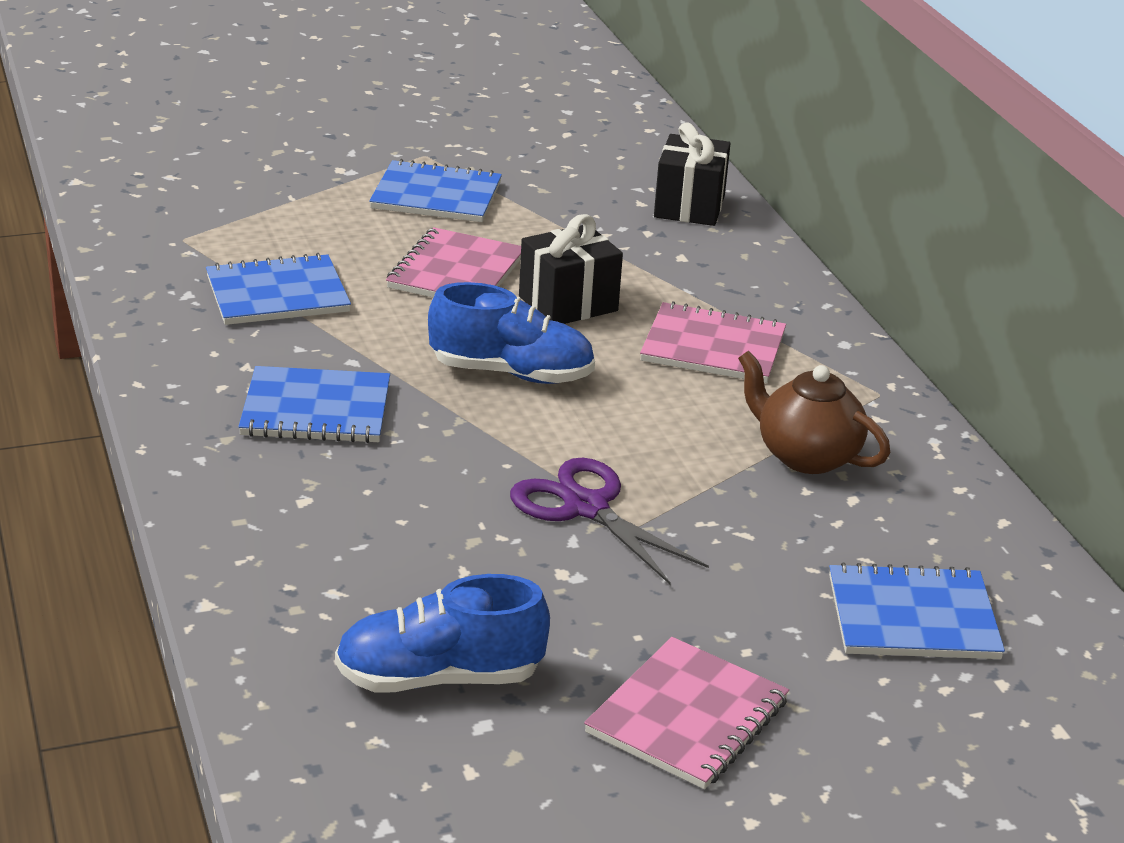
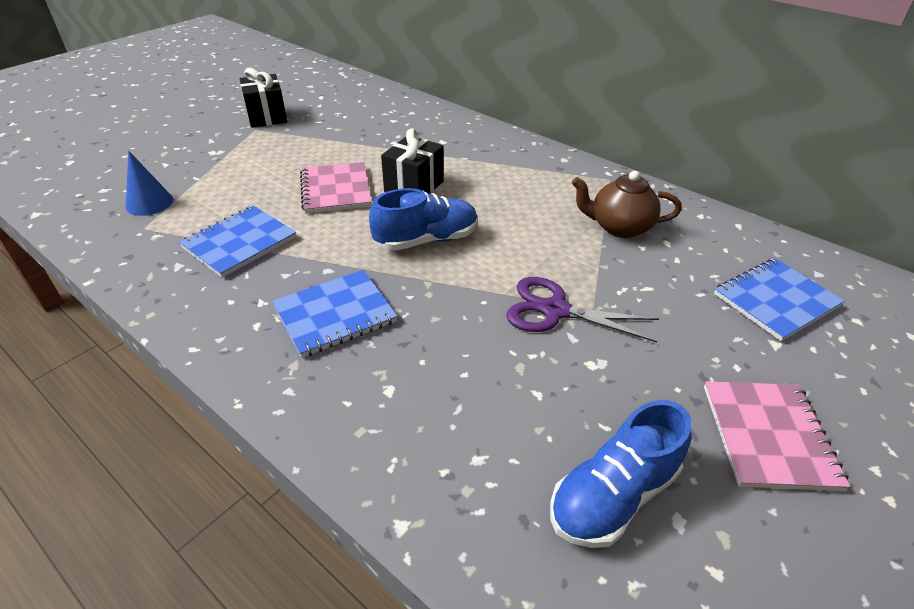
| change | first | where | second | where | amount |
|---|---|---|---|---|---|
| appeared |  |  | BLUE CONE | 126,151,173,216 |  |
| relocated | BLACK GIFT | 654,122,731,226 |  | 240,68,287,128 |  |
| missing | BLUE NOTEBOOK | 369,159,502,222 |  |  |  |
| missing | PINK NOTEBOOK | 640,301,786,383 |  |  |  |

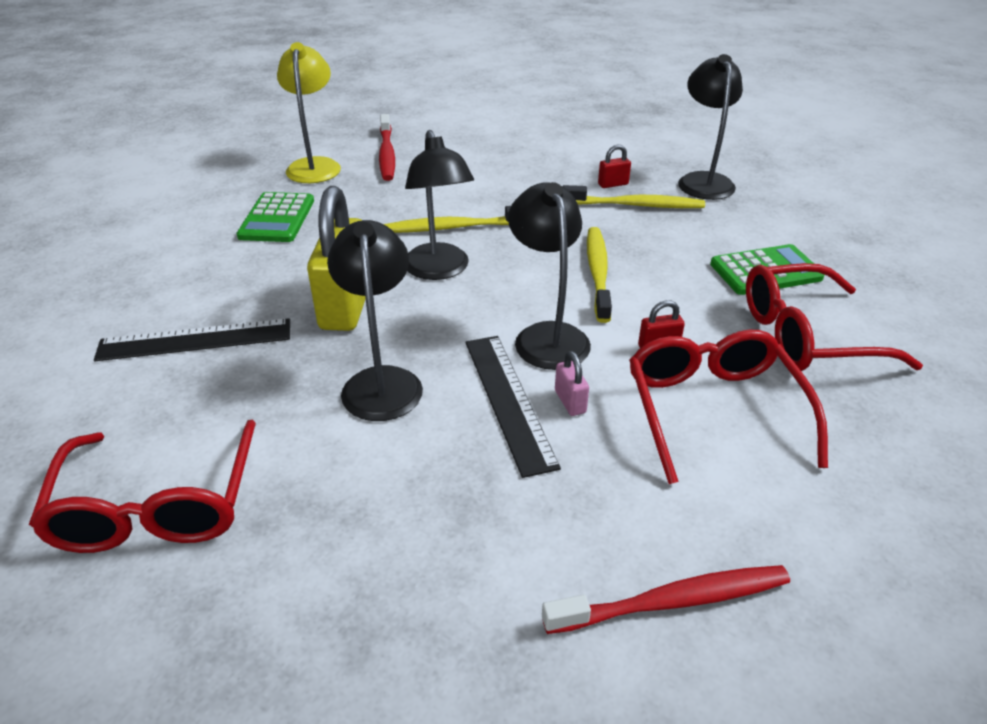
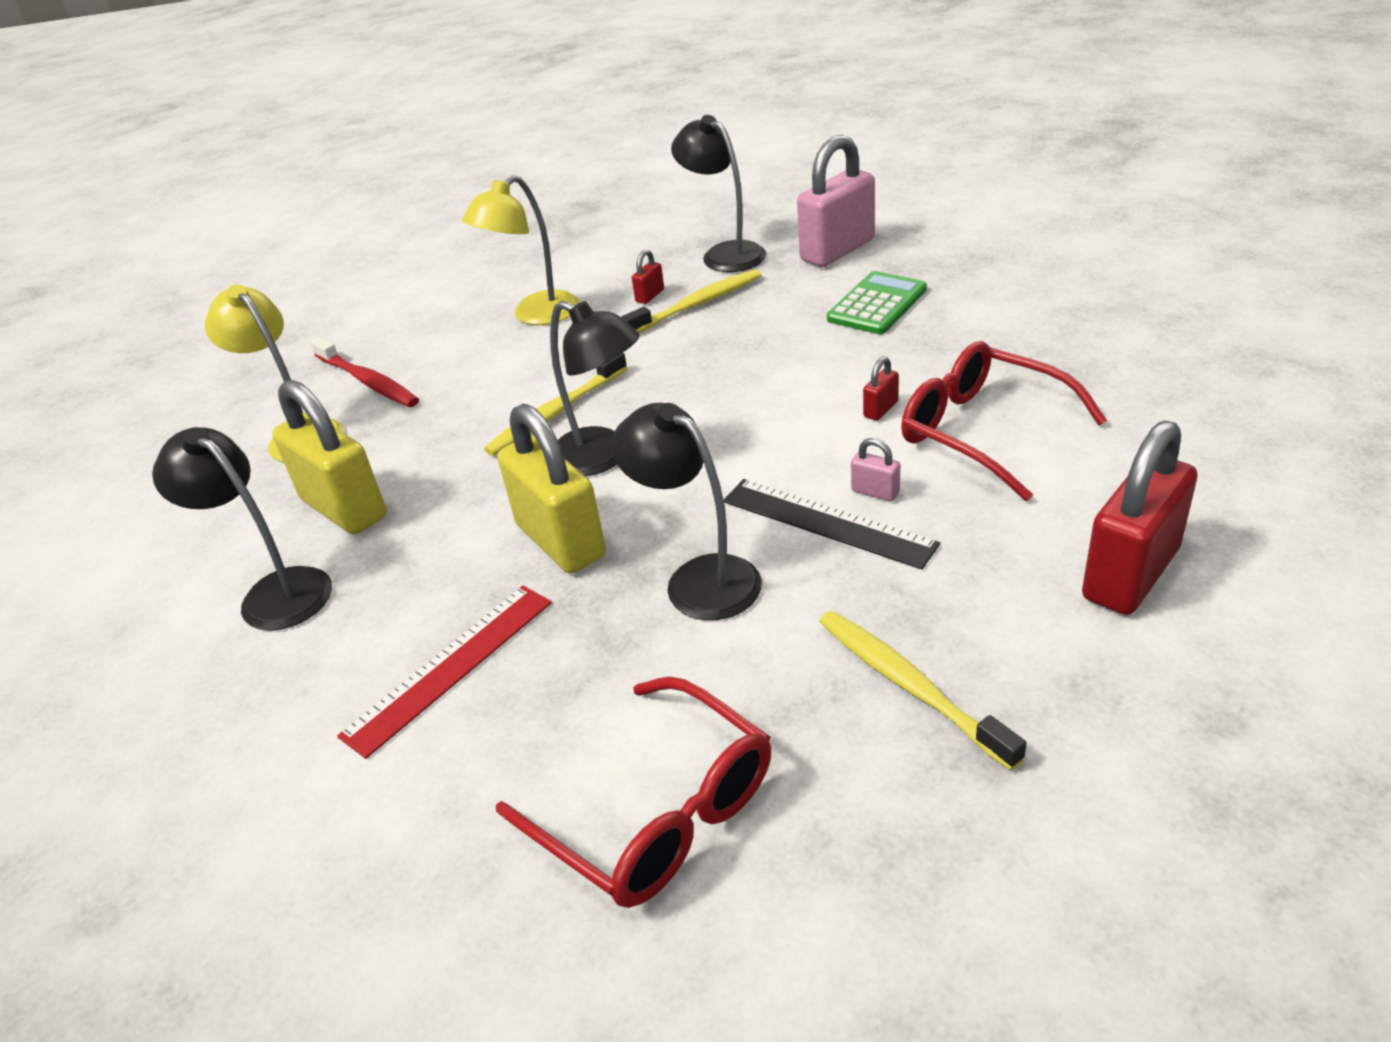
| change | first | where | second | where | amount |
|---|---|---|---|---|---|
| relocated | BLACK LAMP | 508,182,591,370 |  | 152,427,332,631 |  |
| exchanged | GREEN CALCULATOR | 237,192,314,242 | YELLOW PADLOCK | 272,380,386,535 |  |
| colour | BLACK RULER | 94,318,290,361 | RED RULER | 337,585,552,759 |  |
| appeared |  |  | YELLOW LAMP | 462,175,579,325 |  |
| appeared |  |  | PINK PADLOCK | 797,135,875,267 |  |
| relocated | YELLOW TOOTHBRUSH | 587,227,612,323 |  | 819,611,1027,770 |  |
| exchanged | RED TOOTHBRUSH | 542,565,790,634 | RED PADLOCK | 1082,421,1197,615 |  |
| missing | RED GLASSES | 746,263,923,371 |  |  |  |

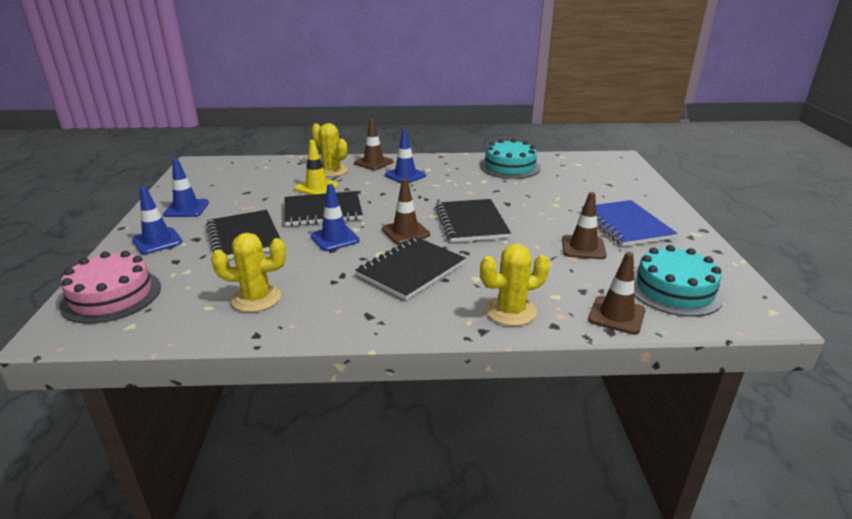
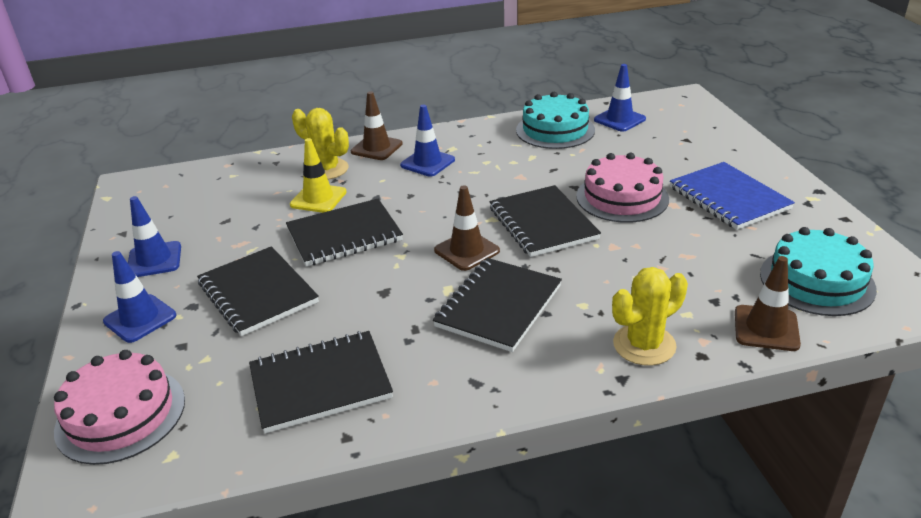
| change | first | where | second | where | amount |
|---|---|---|---|---|---|
| exchanged | YELLOW CACTUS | 211,233,286,312 | BLACK NOTEBOOK | 249,331,393,433 |  |
| appeared |  |  | PINK CAKE | 576,153,669,223 |  |
| relocated | BLUE TRAFFIC CONE | 311,184,360,251 |  | 594,64,646,132 |  |
| missing | BROWN TRAFFIC CONE | 562,192,607,259 |  |  |  |

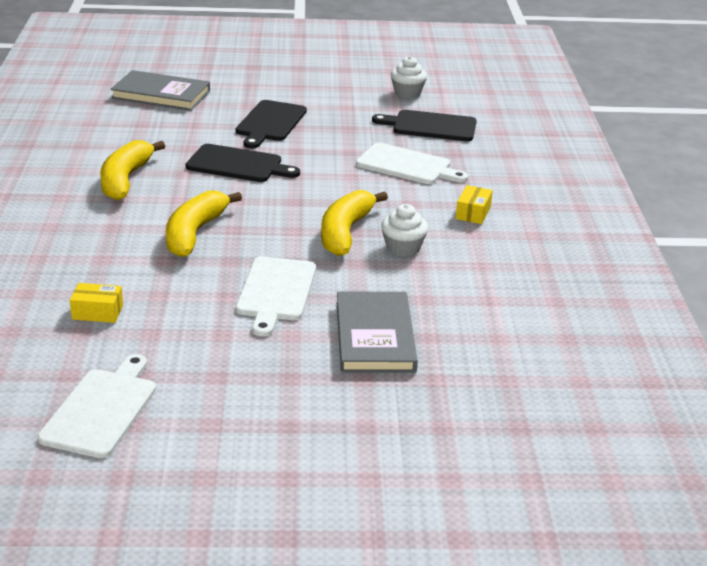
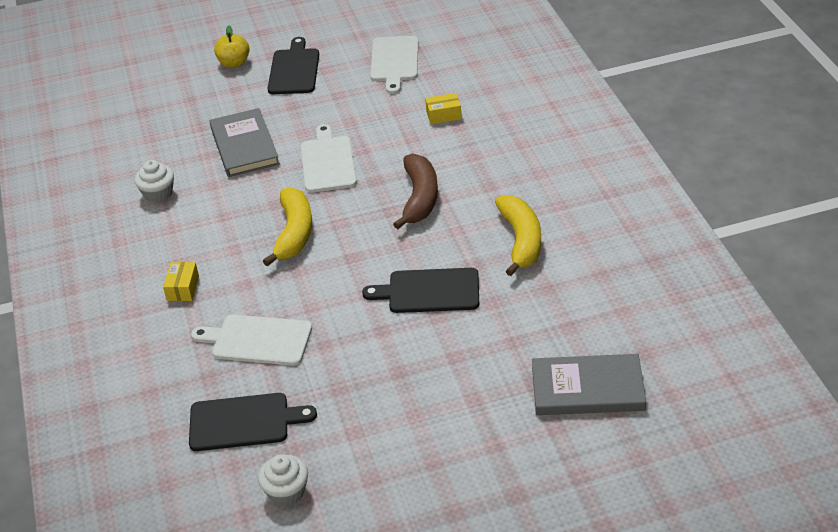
| change | first | where | second | where | amount |
|---|---|---|---|---|---|
| relocated | WHITE CUPCAKE | 381,204,428,257 |  | 135,160,174,203 |  |
| appeared |  |  | YELLOW APPLE | 214,25,250,68 |  |
| relocated | BLACK CUTTING BOARD | 236,100,307,148 |  | 267,37,319,94 |  |
| colour | YELLOW BANANA | 166,191,242,257 | BROWN BANANA | 393,153,438,229 |  |

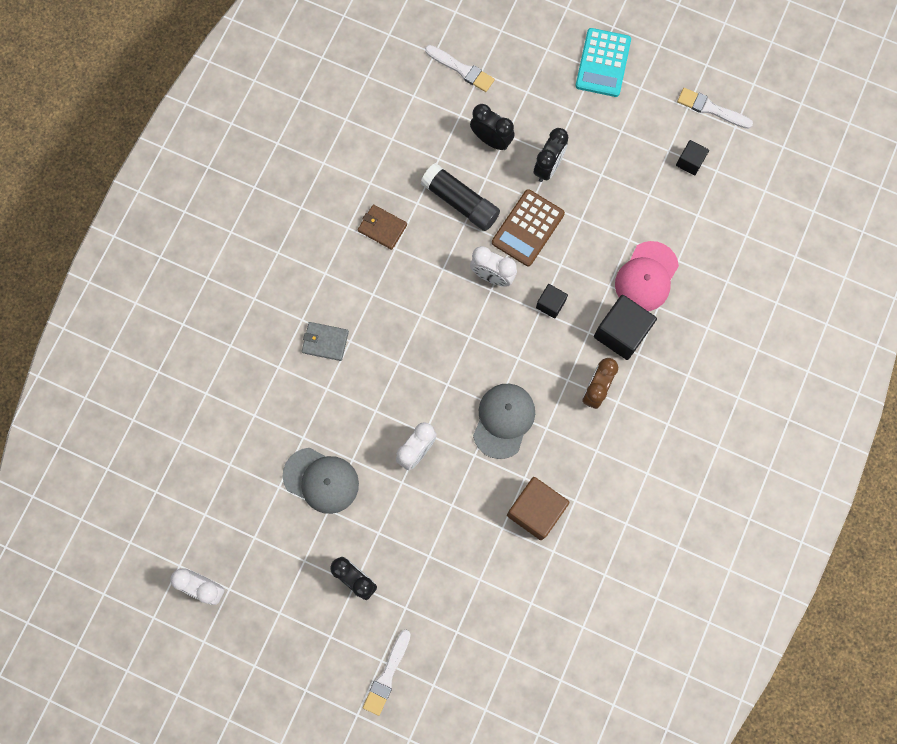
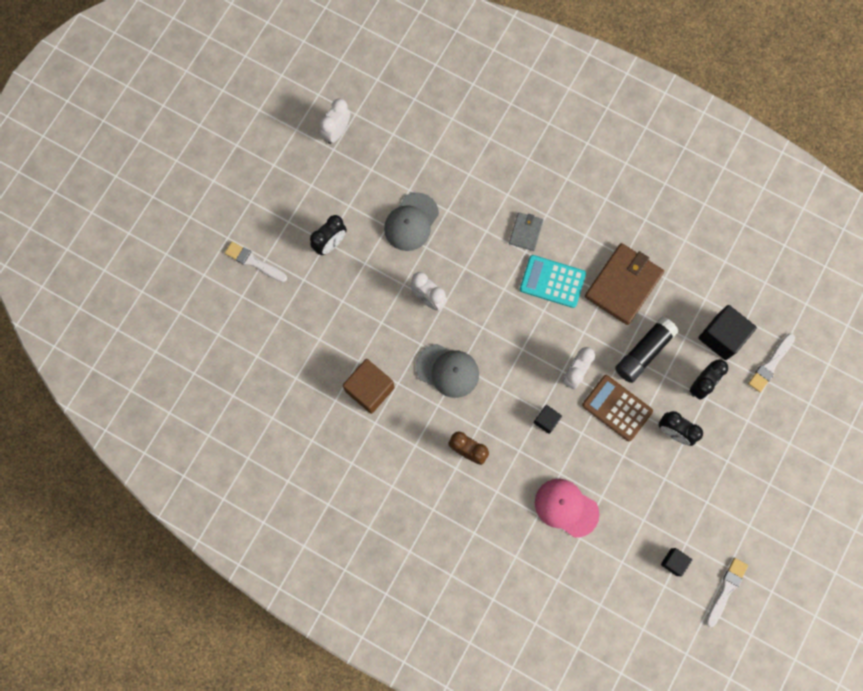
| change | first | where | second | where | amount |
|---|---|---|---|---|---|
| relocated | TURQUOISE CALCULATOR | 575,28,631,97 |  | 520,255,586,308 |  |
| size | BROWN WALLET | 358,204,407,250 |  | 585,243,664,325 | x1.94 |
| relocated | BLACK CUBE | 594,295,657,360 |  | 698,305,757,360 |  |

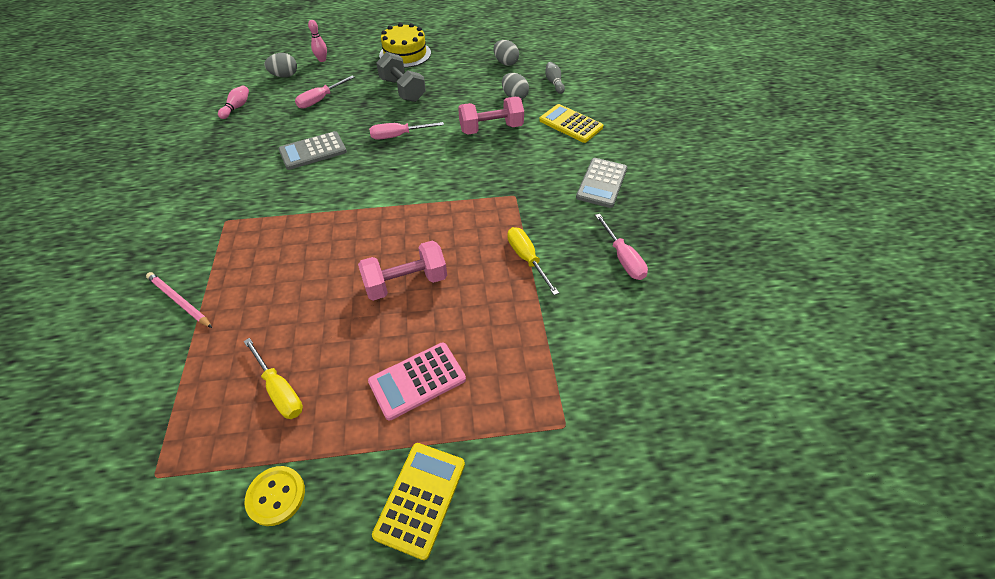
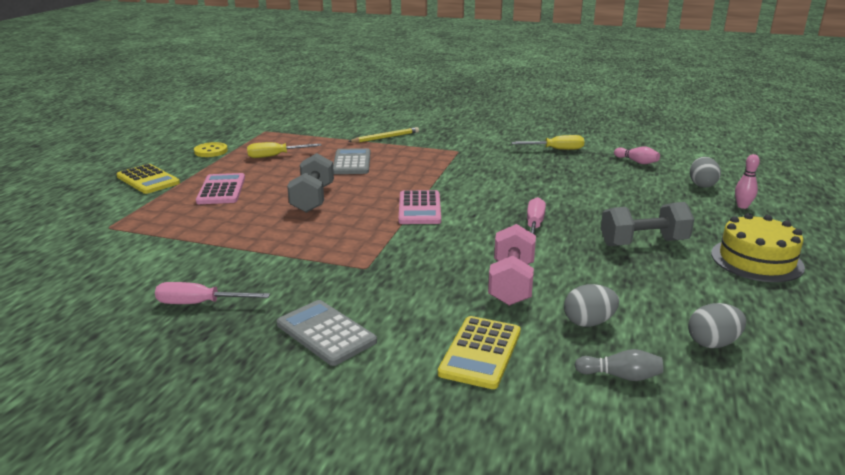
| change | first | where | second | where | amount |
|---|---|---|---|---|---|
| colour | PINK DUMBBELL | 358,241,447,301 | GREY DUMBBELL | 287,153,334,213 |  |
| relocated | GREY CALCULATOR | 279,131,347,170 |  | 333,148,370,174 |  |
| colour | PINK PENCIL | 146,272,212,328 | YELLOW PENCIL | 348,127,419,143 |  |
| appeared |  |  | PINK CALCULATOR | 398,190,441,224 |  |
| spun | YELLOW CALCULATOR | 539,104,603,143 |  | 438,316,521,389 | 135 degrees clockwise |
| relocated | YELLOW SCREWDRIVER | 508,227,559,295 |  | 511,135,584,150 |  |
| missing | PINK SCREWDRIVER | 295,76,355,109 |  |  |  |

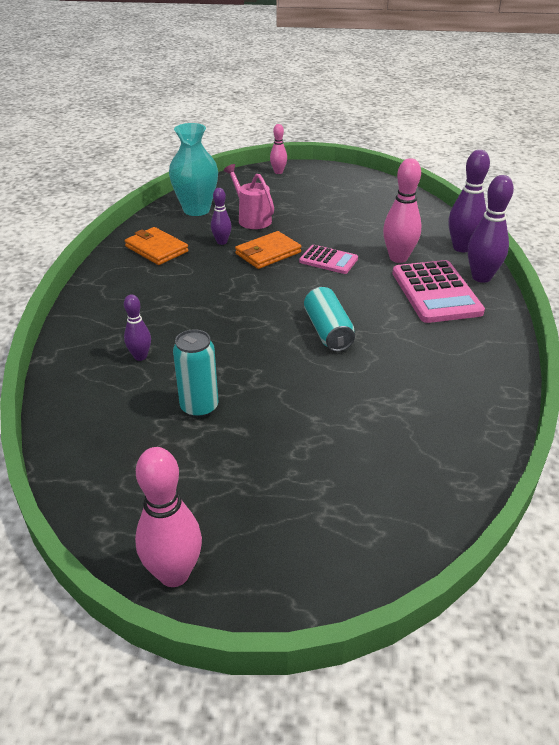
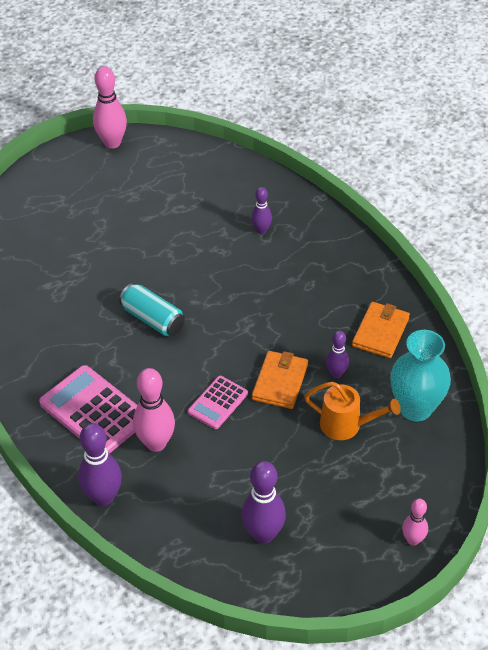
| change | first | where | second | where | amount |
|---|---|---|---|---|---|
| spun | PINK CALCULATOR | 299,245,358,274 |  | 188,376,248,429 | 45 degrees counterclockwise |
| relocated | PURPLE BOWLING PIN | 468,175,514,283 |  | 241,461,286,544 |  |
| colour | PINK WATERING CAN | 224,164,274,229 | ORANGE WATERING CAN | 304,382,400,440 |  |
| spun | ORANGE WALLET | 125,227,189,265 |  | 352,302,410,358 | 75 degrees counterclockwise |
| missing | TURQUOISE CAN | 173,329,218,418 |  |  |  |

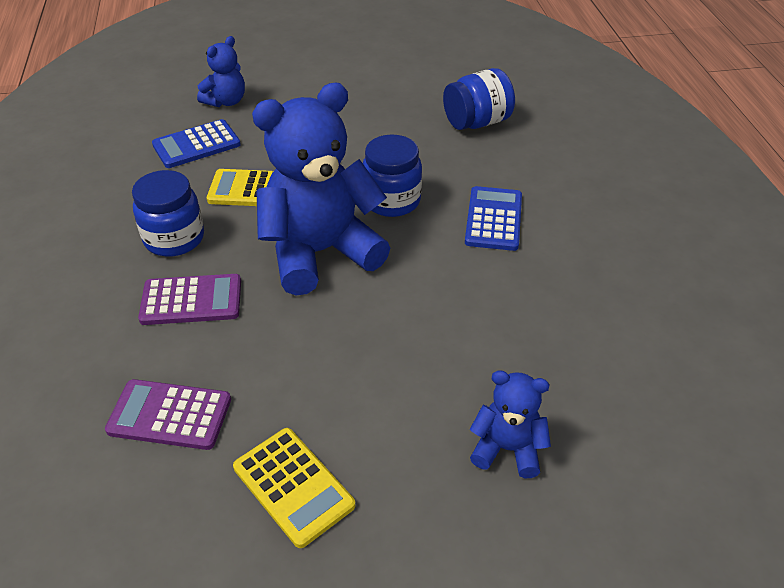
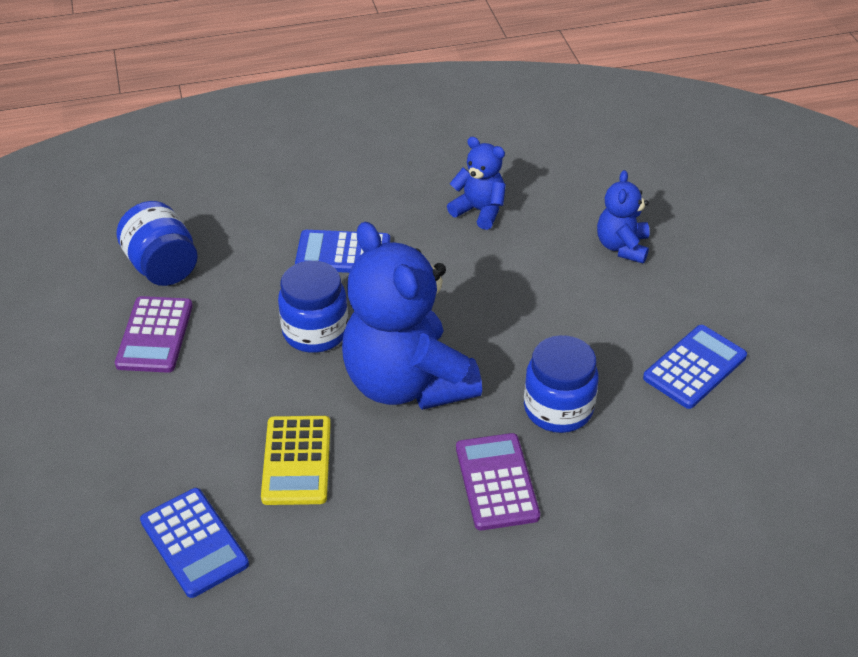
| change | first | where | second | where | amount |
|---|---|---|---|---|---|
| relocated | PURPLE CALCULATOR | 105,379,231,450 |  | 115,296,193,373 |  |
| relocated | BLUE TEDDY BEAR | 197,36,245,107 |  | 447,137,506,230 |  |
| relocated | BLUE JAR | 132,170,204,257 |  | 524,335,599,433 |  |
| colour | YELLOW CALCULATOR | 233,428,355,548 | BLUE CALCULATOR | 643,325,747,409 |  |

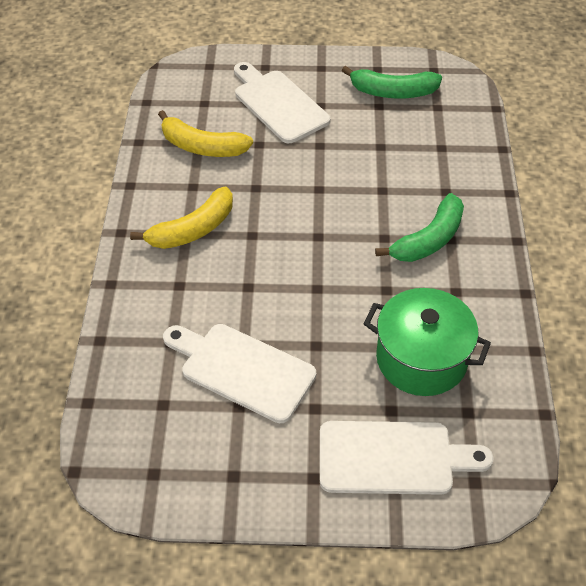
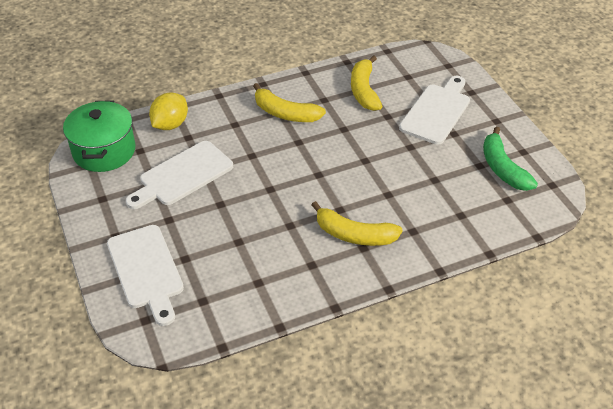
| change | first | where | second | where | amount |
|---|---|---|---|---|---|
| relocated | GREEN POT | 364,288,491,396 |  | 63,100,135,172 |  |
| spun | WHITE CUTTING BOARD | 163,324,316,423 |  | 126,141,233,209 | 135 degrees counterclockwise |
| appeared |  |  | YELLOW LEMON | 149,93,188,130 |  |
| colour | GREEN BANANA | 375,193,464,262 | YELLOW BANANA | 312,201,403,246 |  |

